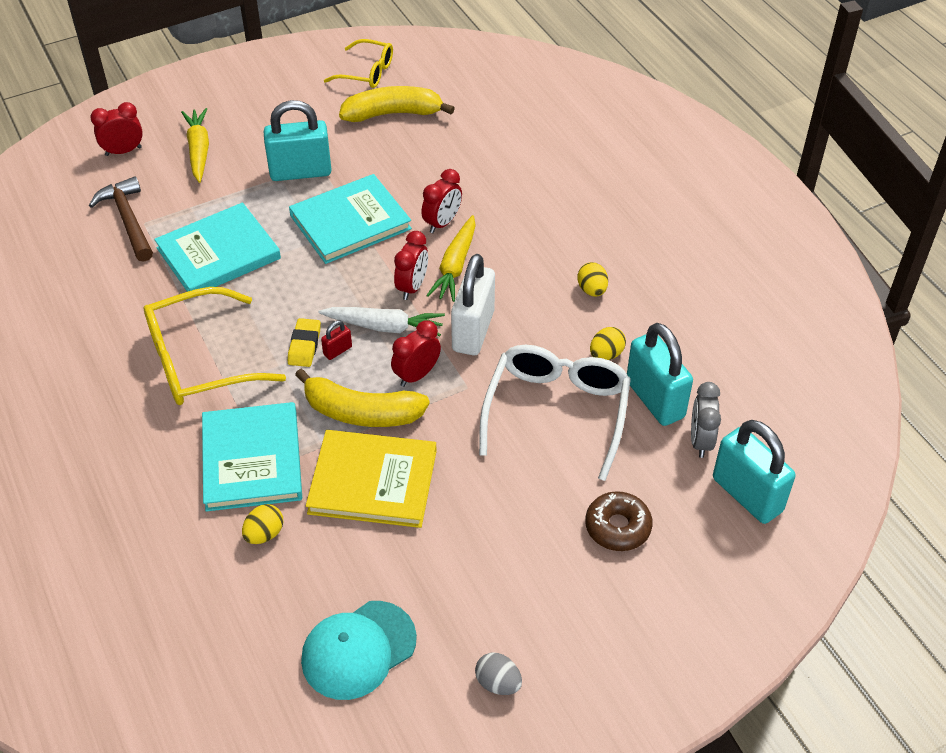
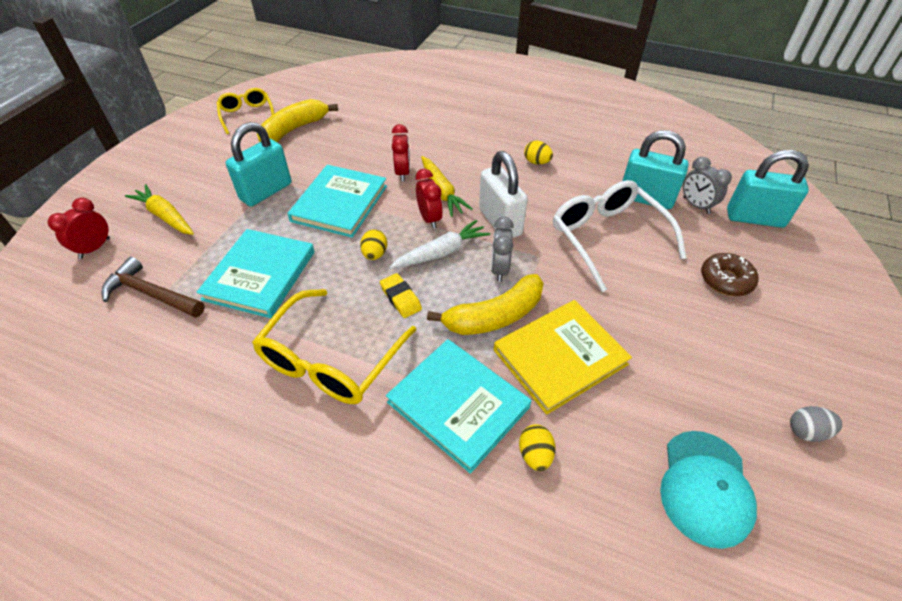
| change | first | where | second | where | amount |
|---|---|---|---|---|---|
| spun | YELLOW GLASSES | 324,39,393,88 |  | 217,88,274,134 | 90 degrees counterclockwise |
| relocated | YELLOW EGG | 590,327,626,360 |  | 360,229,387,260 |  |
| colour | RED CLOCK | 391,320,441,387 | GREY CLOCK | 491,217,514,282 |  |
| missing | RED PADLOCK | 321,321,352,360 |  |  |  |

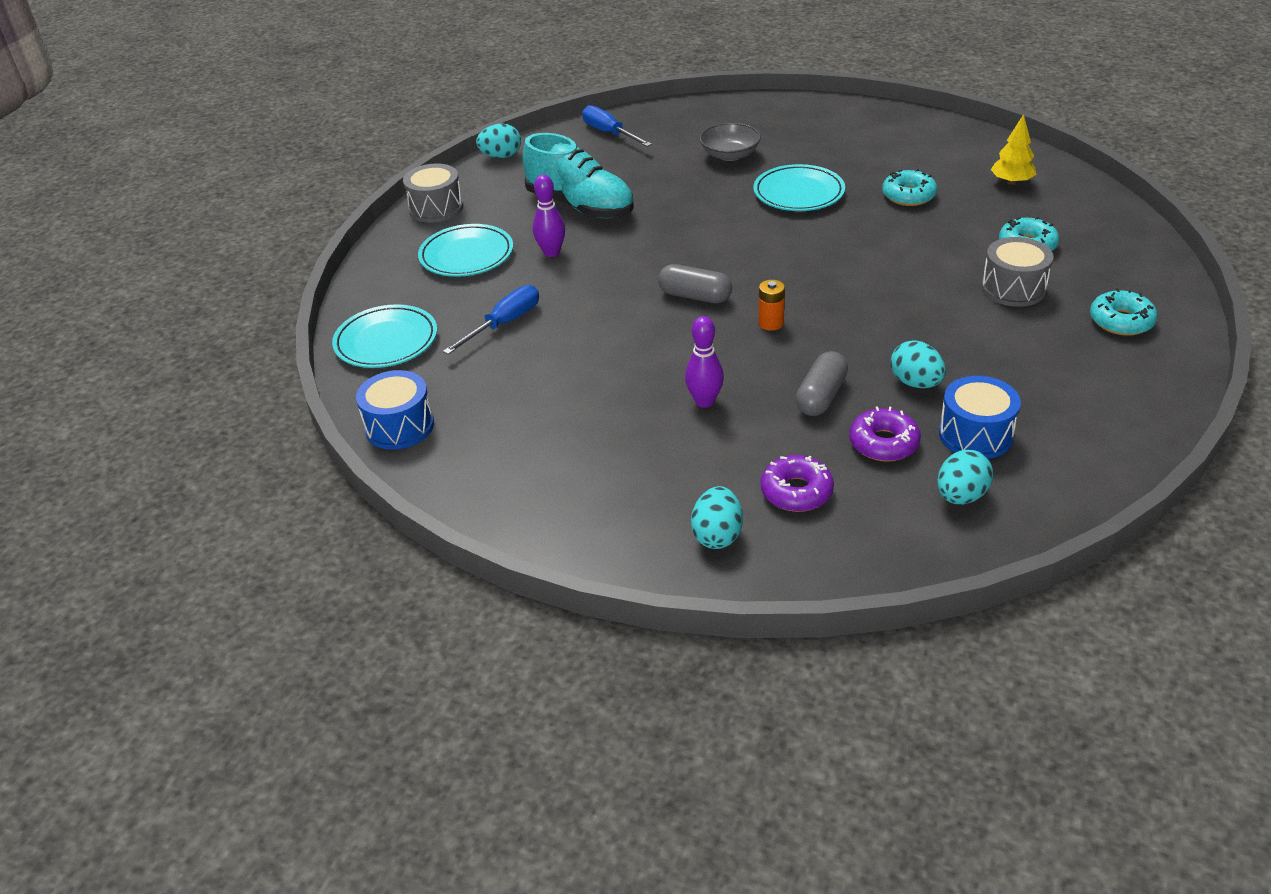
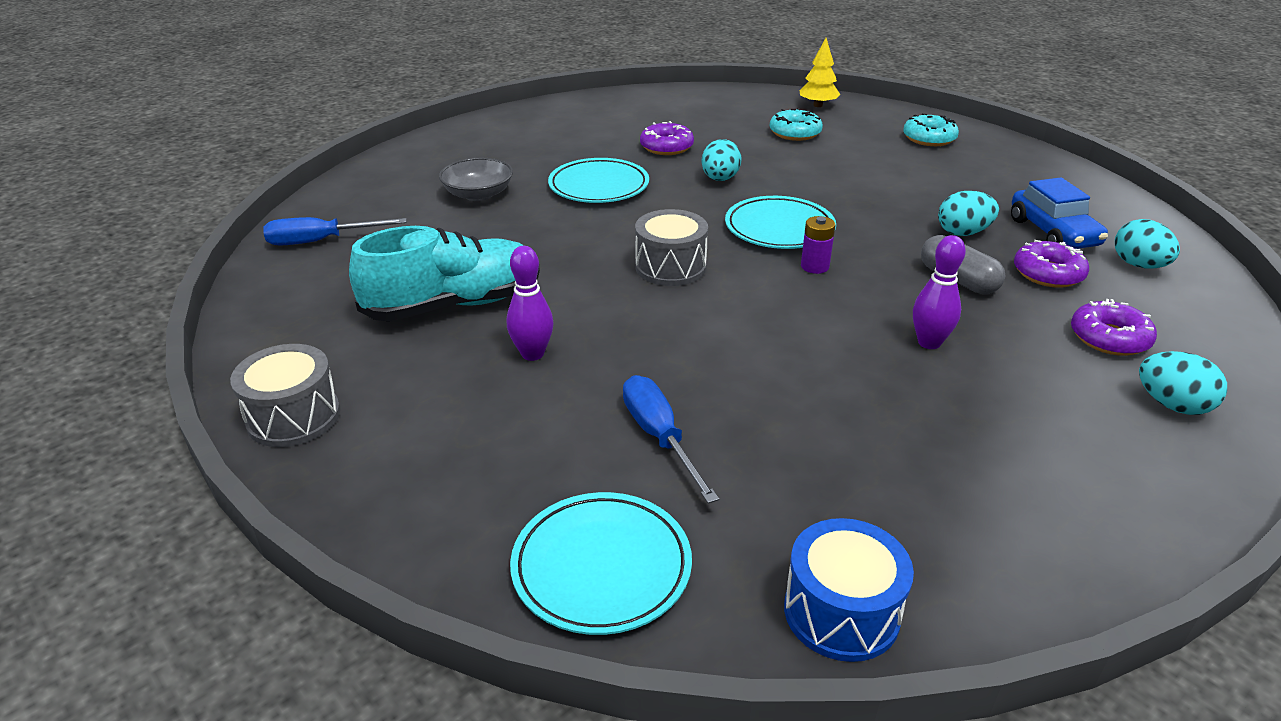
| change | first | where | second | where | amount |
|---|---|---|---|---|---|
| relocated | GREY DRUM | 981,237,1054,307 |  | 635,209,708,286 |  |
| colour | TURQUOISE DONUT | 882,169,937,206 | PURPLE DONUT | 640,121,694,155 |  |
| relocated | TURQUOISE EGG | 476,124,521,158 |  | 702,139,742,181 |  |
| relocated | TURQUOISE PLATE | 418,224,513,277 |  | 725,196,836,249 |  |
| relocated | YELLOW TREE | 991,114,1036,185 |  | 800,38,840,107 |  |
| colour | ORANGE BATTERY | 758,280,785,331 | PURPLE BATTERY | 801,216,835,274 |  |
| exchanged | BLUE DRUM | 939,376,1021,459 | BLUE CAR | 1011,177,1108,249 |  |
| missing | GREY CAPSULE | 658,264,732,303 |  |  |  |

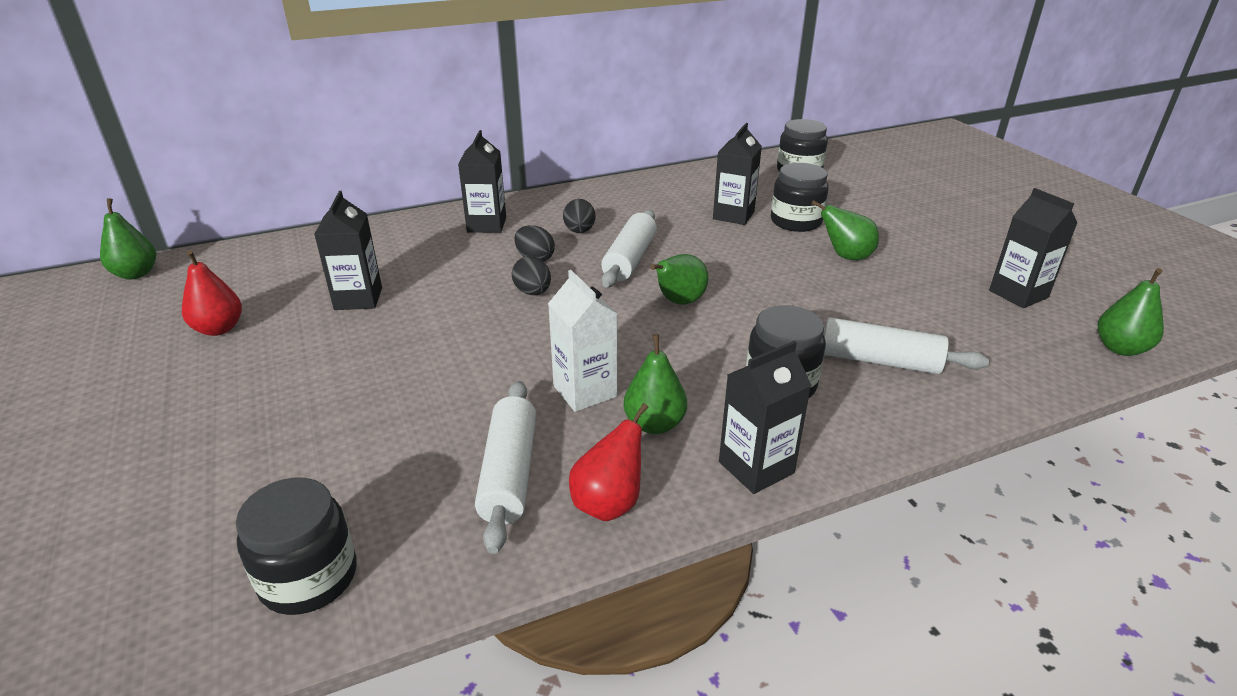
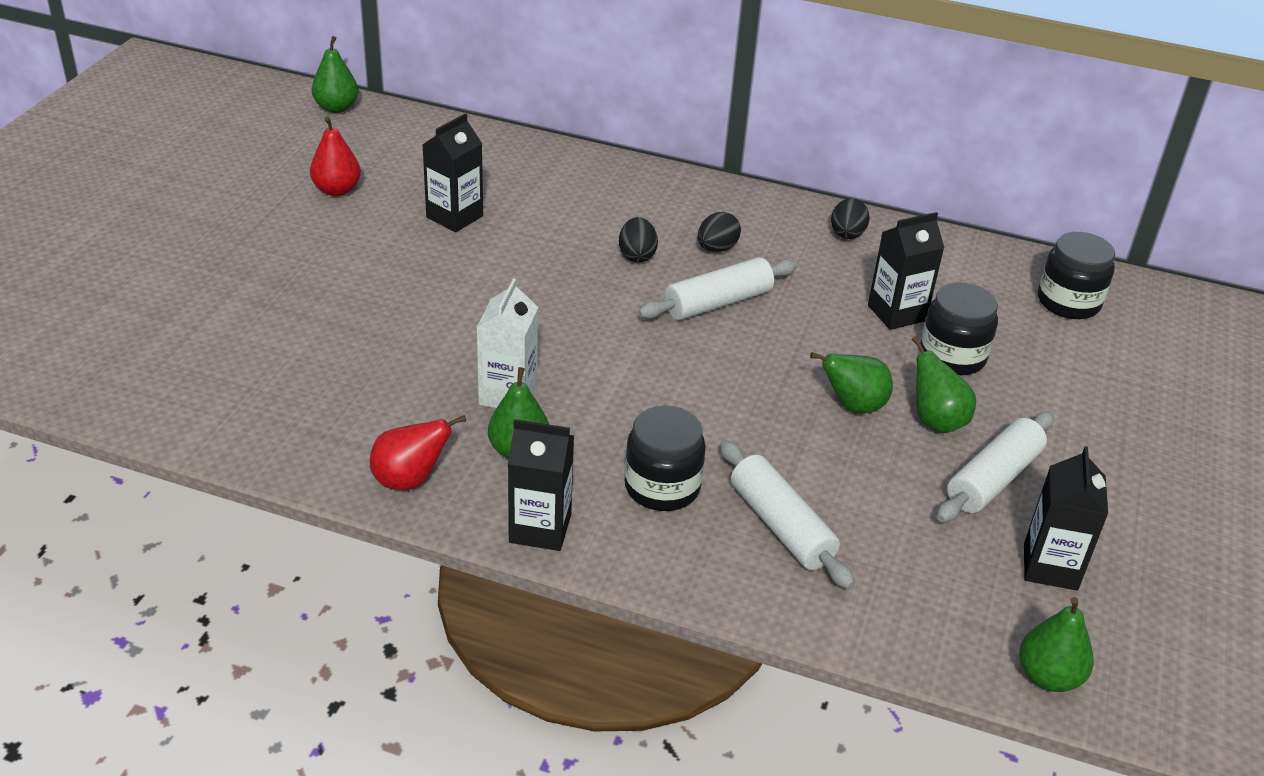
| change | first | where | second | where | amount |
|---|---|---|---|---|---|
| relocated | GREEN PEAR | 651,254,709,305 |  | 810,352,893,413 |  |
| relocated | BLACK EGG | 512,256,551,295 |  | 831,198,870,239 |  |
| relocated | WHITE ROLLING PIN | 475,381,536,554 |  | 937,411,1054,522 |  |
| missing | BLACK JAR | 236,478,356,615 |  |  |  |
| missing | BLACK CARTON | 458,130,506,233 |  |  |  |

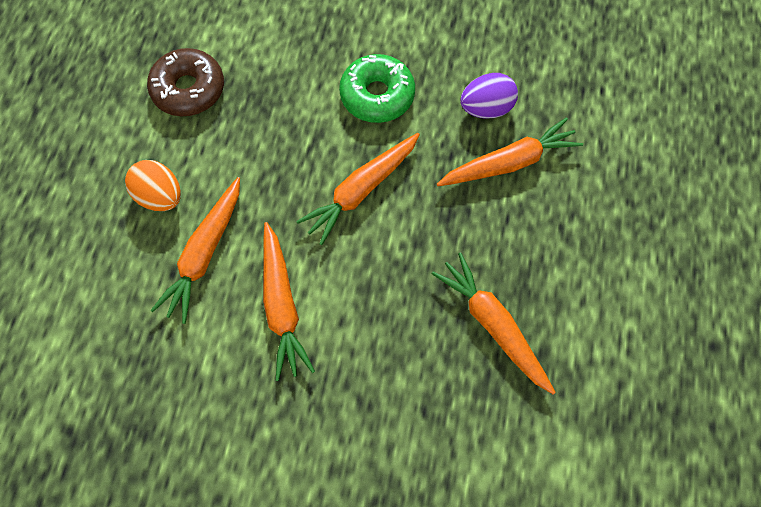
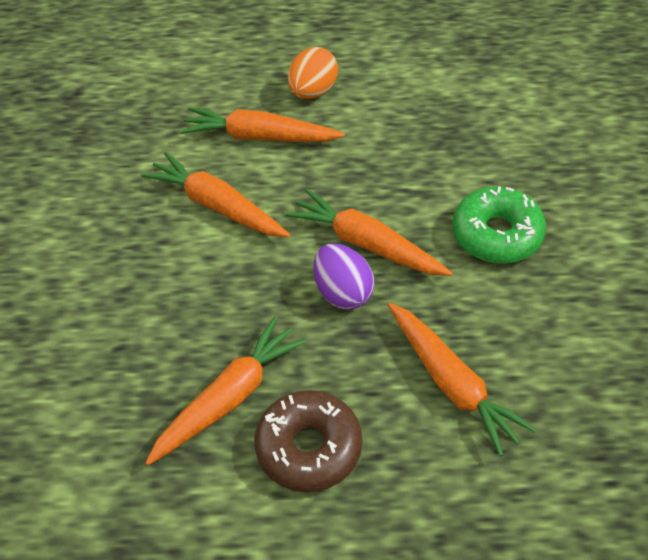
| change | first | where | second | where | amount |
|---|---|---|---|---|---|
| spun | ORANGE CARROT | 263,222,315,381 |  | 141,152,290,237 | 60 degrees clockwise |
| relocated | BROWN DONUT | 147,48,224,116 |  | 254,390,362,492 |  |
| relocated | PURPLE EGG | 460,73,518,119 |  | 314,243,375,310 |  |

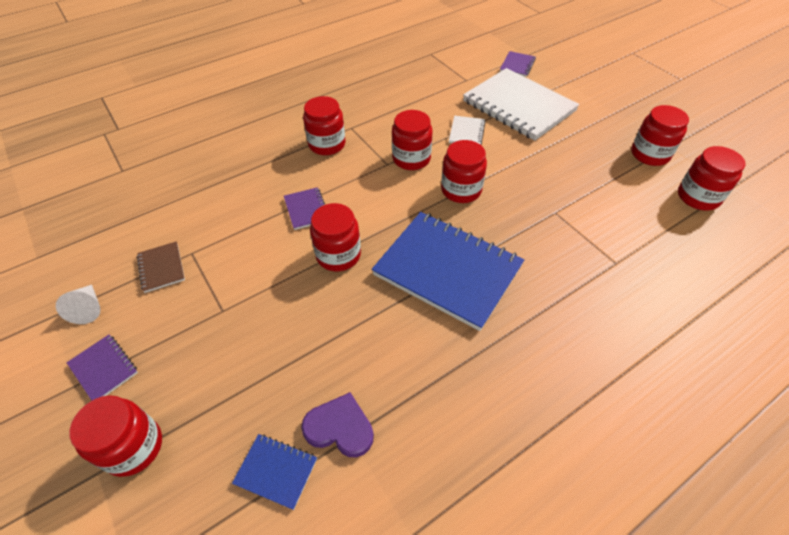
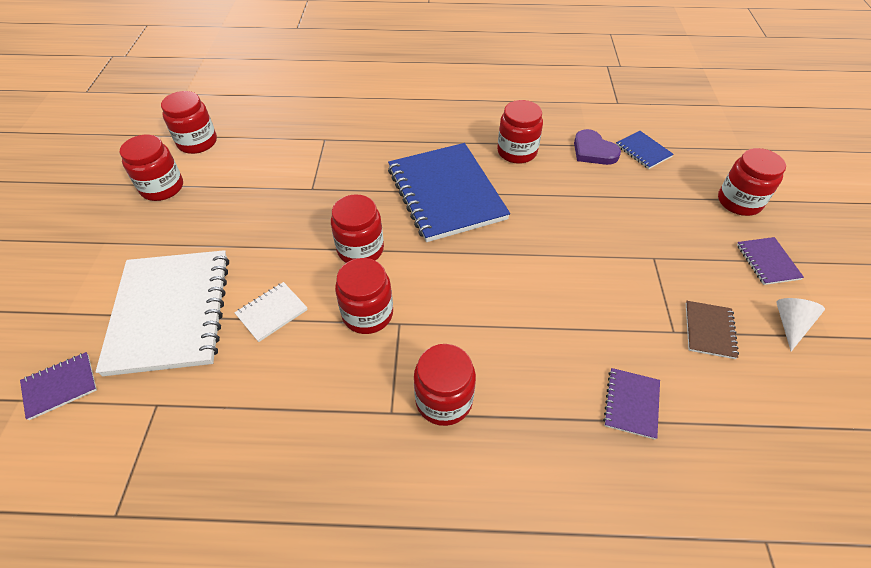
| change | first | where | second | where | amount |
|---|---|---|---|---|---|
| relocated | RED JAR | 310,203,361,272 |  | 497,100,543,164 |  |
| relocated | PURPLE NOTEBOOK | 284,187,325,230 |  | 603,368,660,440 |  |

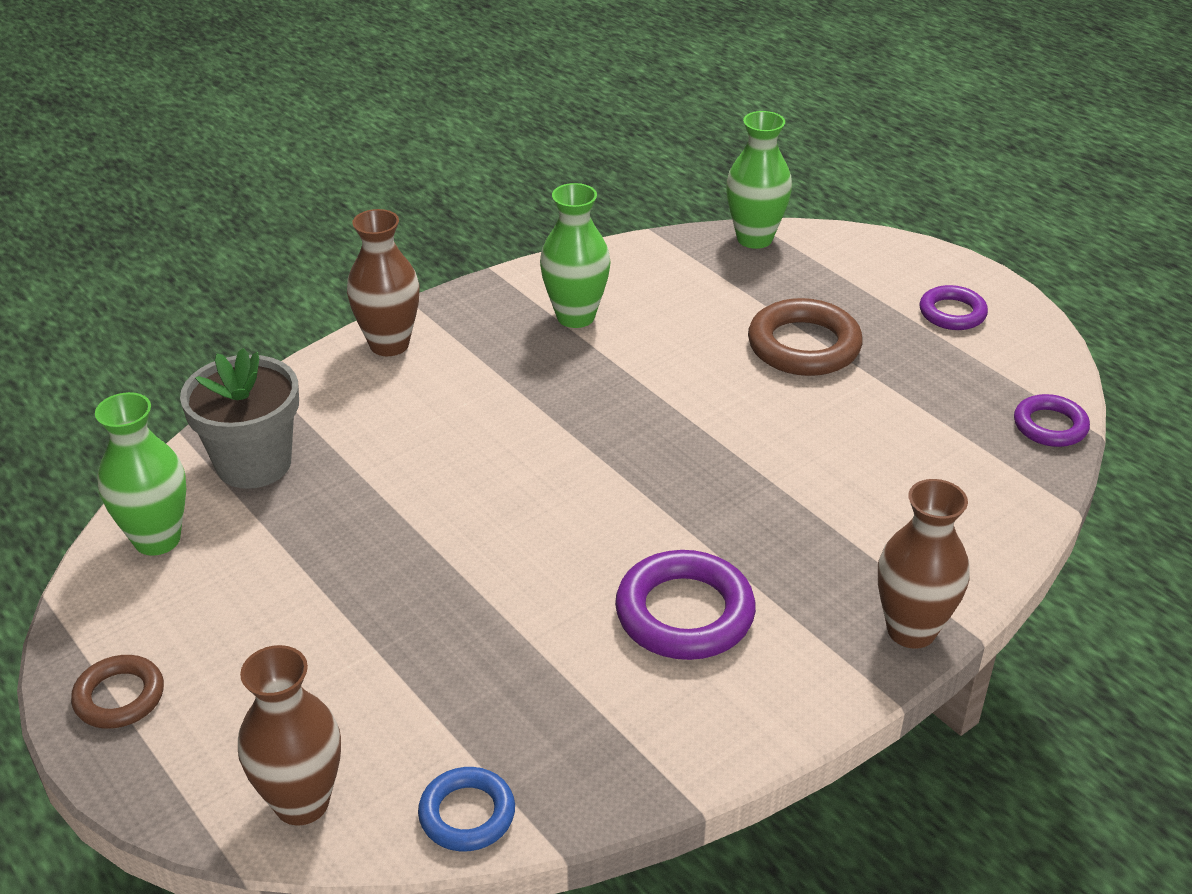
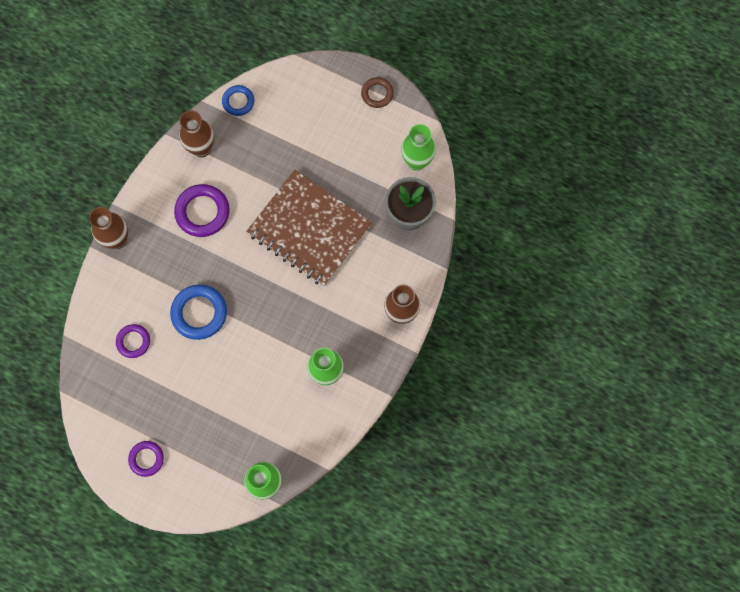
| change | first | where | second | where | amount |
|---|---|---|---|---|---|
| relocated | PURPLE RING | 1014,394,1090,447 |  | 116,324,150,358 |  |
| appeared |  |  | BLUE RING | 170,285,227,340 |  |
| relocated | BROWN VASE | 238,645,341,826 |  | 179,110,214,157 |  |
| appeared |  |  | BROWN NOTEBOOK | 246,170,372,287 |  |
| missing | BROWN RING | 748,298,863,376 |  |  |  |

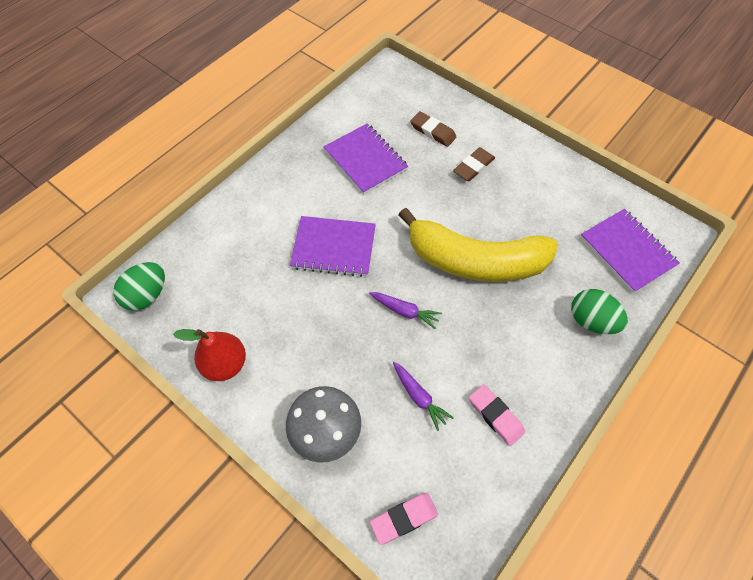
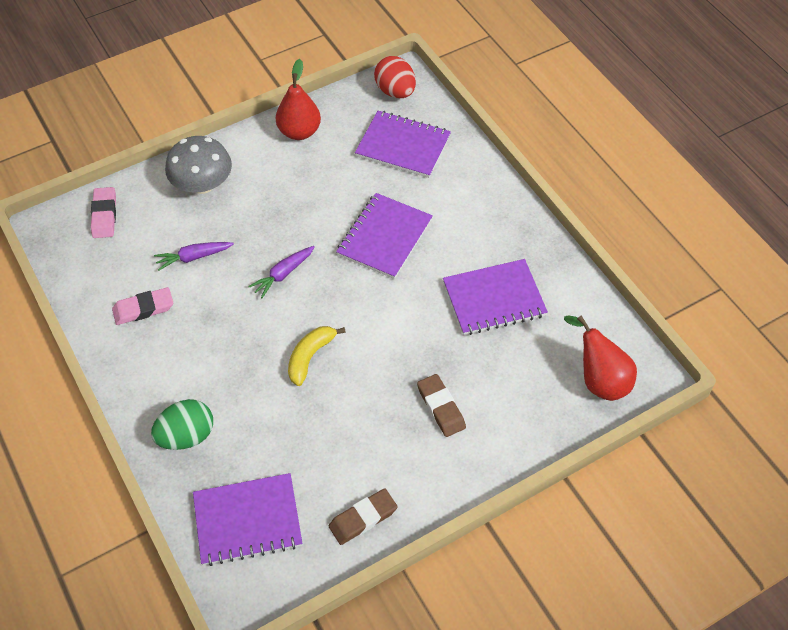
| change | first | where | second | where | amount |
|---|---|---|---|---|---|
| size | YELLOW BANANA | 399,208,558,282 |  | 288,326,346,386 | x0.43 |
| relocated | BROWN ERASER | 410,111,456,147 |  | 329,488,398,545 |  |
| appeared |  |  | PURPLE NOTEBOOK | 355,111,451,178 |  |
| colour | GREEN EGG | 113,262,165,311 | RED EGG | 374,56,416,98 |  |
| appeared |  |  | RED PEAR | 564,315,637,401 |  |

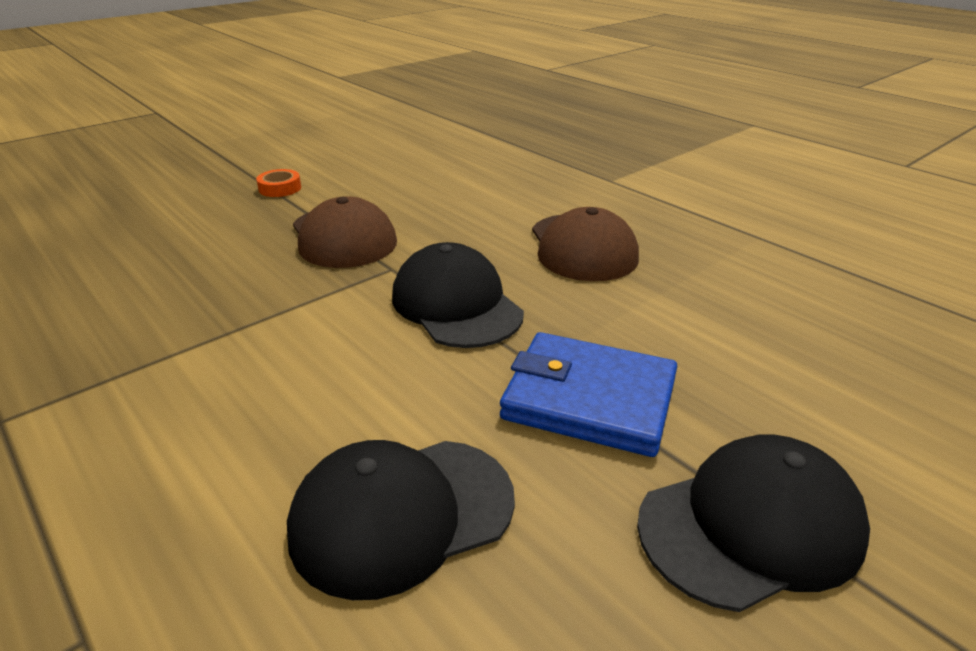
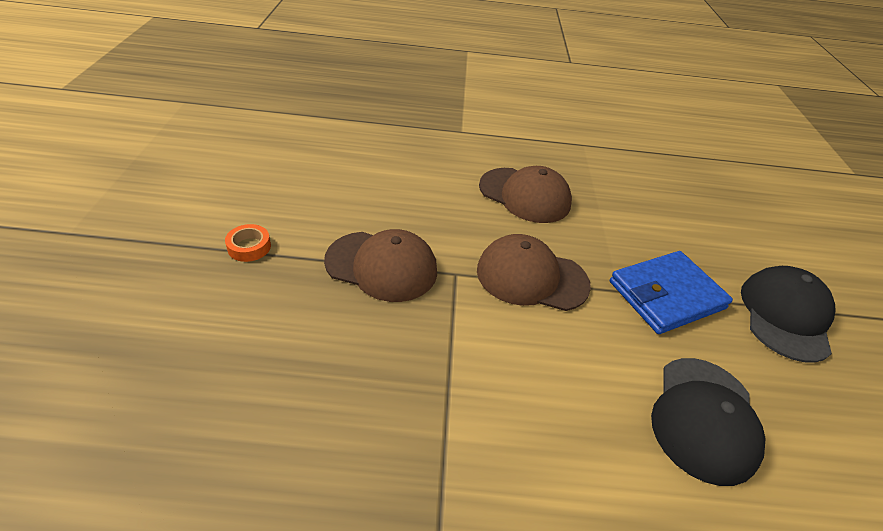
| change | first | where | second | where | amount |
|---|---|---|---|---|---|
| colour | BLACK CAP | 392,242,524,348 | BROWN CAP | 477,234,591,311 |  |

